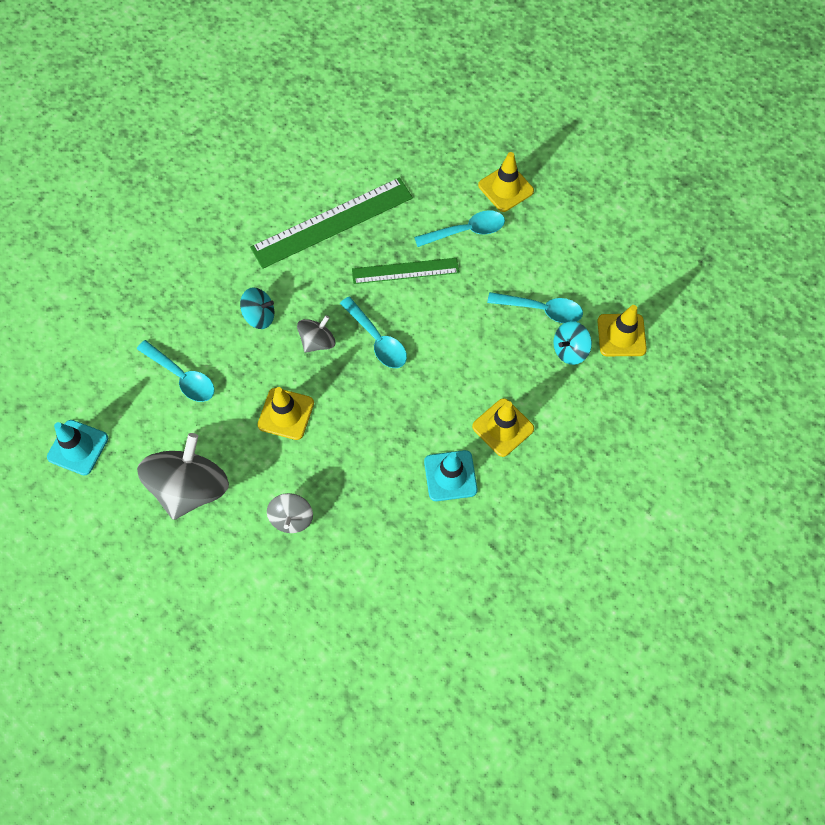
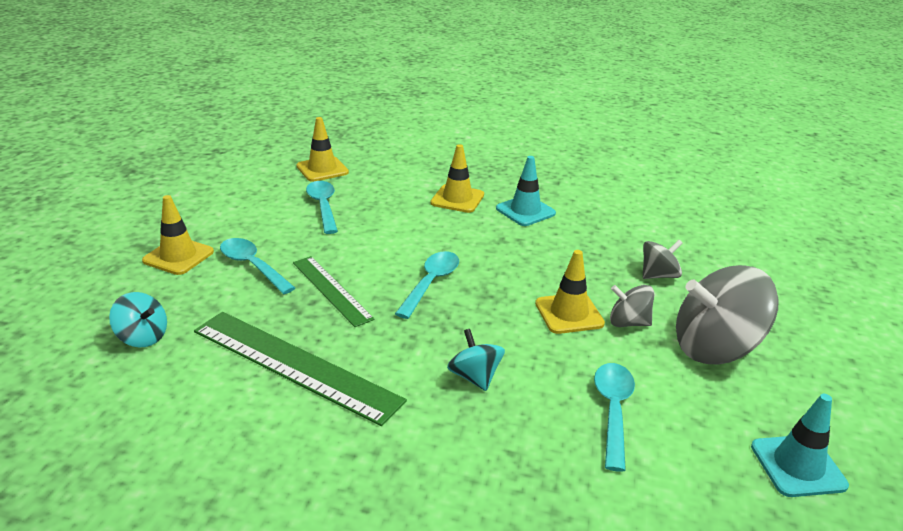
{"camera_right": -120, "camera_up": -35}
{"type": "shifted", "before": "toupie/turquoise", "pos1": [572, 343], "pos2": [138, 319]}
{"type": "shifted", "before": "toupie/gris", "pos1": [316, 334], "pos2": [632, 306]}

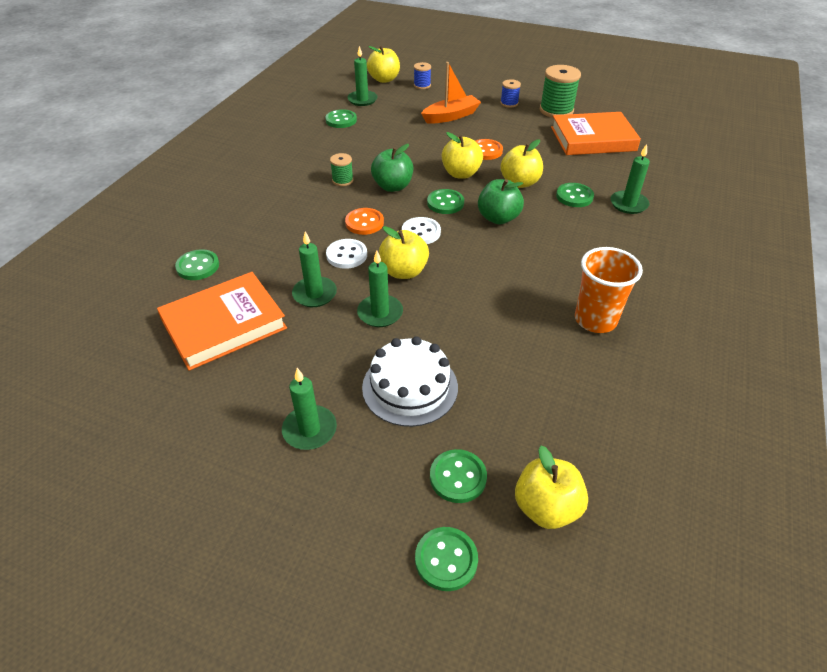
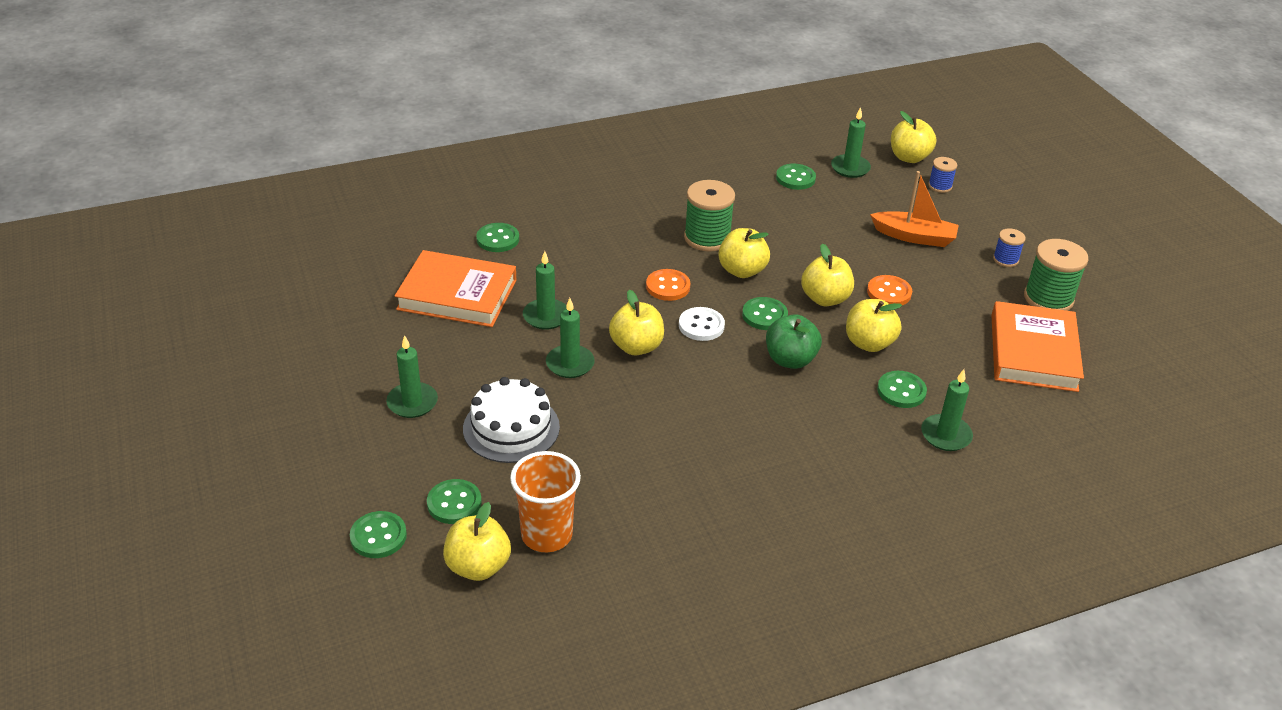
{"camera_right": 45, "camera_up": -5}
{"type": "shifted", "before": "gobelet/orange", "pos1": [609, 290], "pos2": [545, 501]}
{"type": "scaled", "before": "bobine/vert", "pos1": [342, 169], "pos2": [709, 216], "scale": 1.86}
{"type": "repainted", "before": "pomme/vert", "after": "pomme/jaune", "pos1": [392, 168], "pos2": [744, 253]}
{"type": "rotated", "before": "livre/orange", "pos1": [596, 133], "pos2": [1038, 346], "turn": 60}
{"type": "gone", "before": "bouton/blanc", "pos1": [346, 254]}

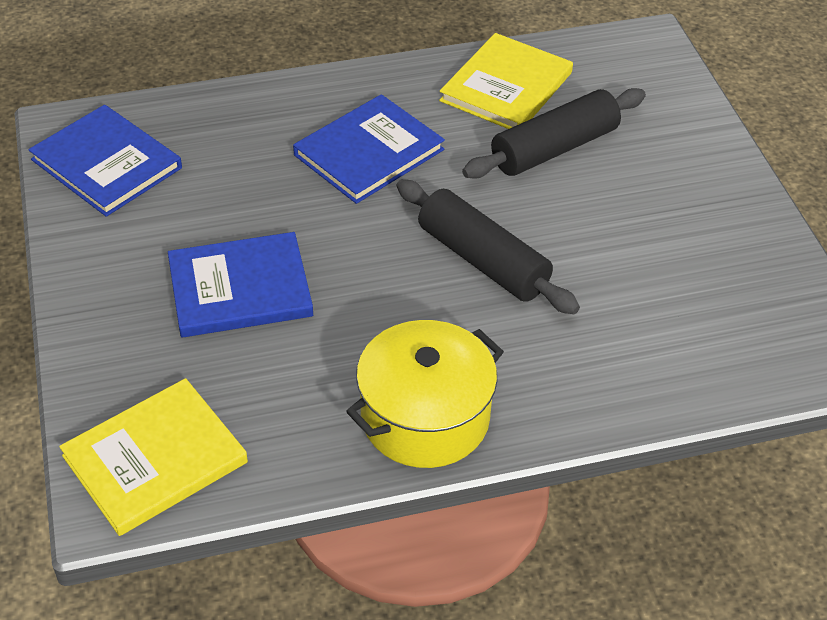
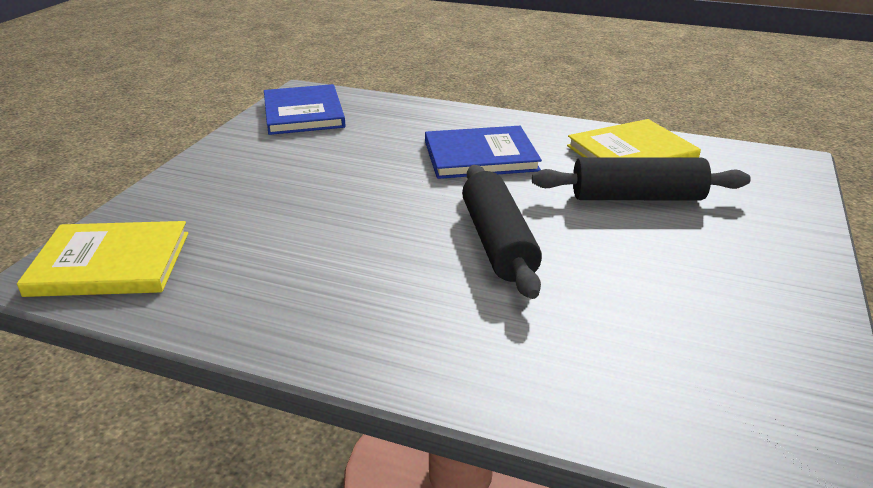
{"camera_right": 35, "camera_up": -15}
{"type": "gone", "before": "livre/bleu", "pos1": [240, 284]}
{"type": "gone", "before": "marmite/jaune", "pos1": [425, 394]}

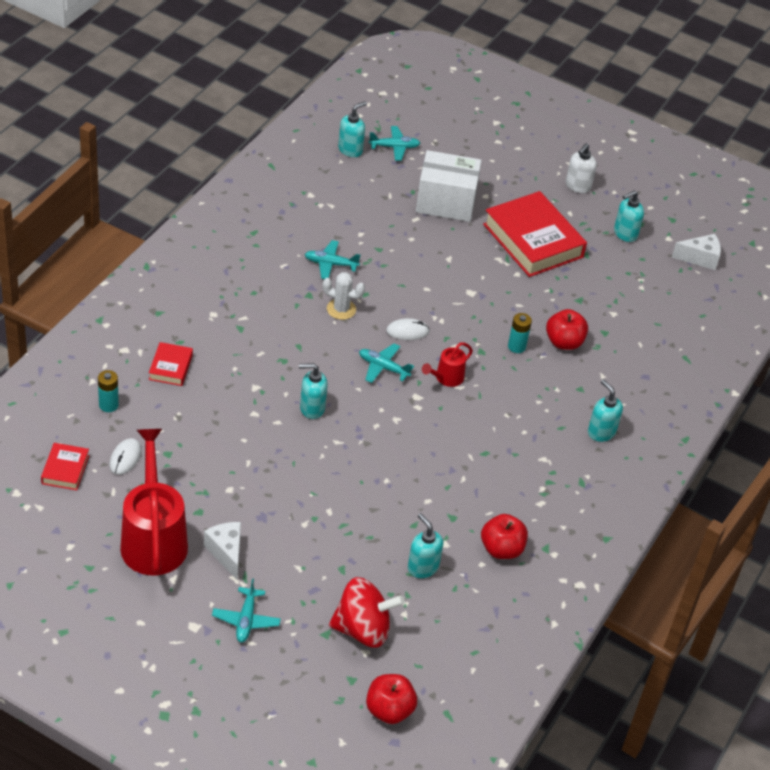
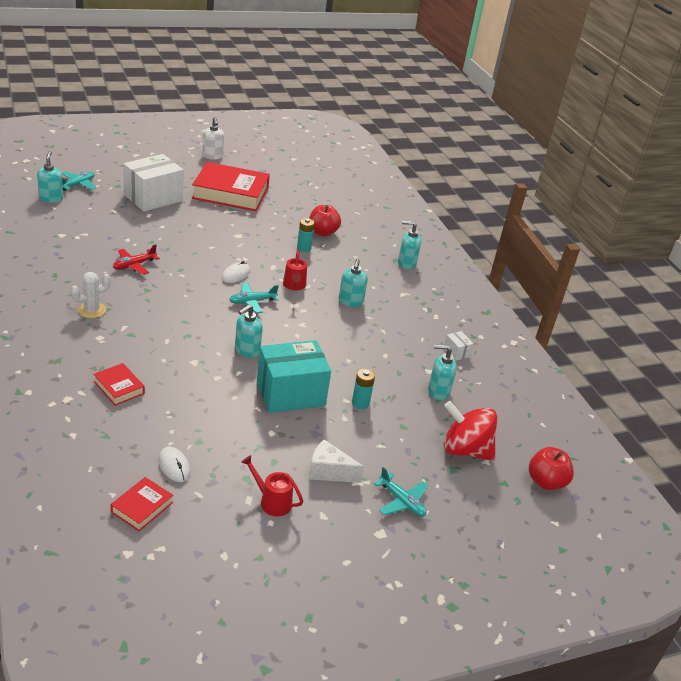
{"camera_right": -50, "camera_up": -10}
{"type": "shifted", "before": "cactus/blanc", "pos1": [344, 296], "pos2": [91, 295]}
{"type": "rotated", "before": "livre/rouge", "pos1": [65, 466], "pos2": [142, 504], "turn": 75}
{"type": "repainted", "before": "avion/turquoise", "after": "avion/rouge", "pos1": [332, 259], "pos2": [136, 259]}
{"type": "scaled", "before": "arrosoir/rouge", "pos1": [154, 502], "pos2": [272, 486], "scale": 0.47}
{"type": "new", "after": "boîte/turquoise", "pos2": [294, 376]}
{"type": "shifted", "before": "distributeur de savon/turquoise", "pos1": [629, 216], "pos2": [353, 282]}
{"type": "shifted", "before": "pile/turquoise", "pos1": [108, 391], "pos2": [363, 389]}
{"type": "swapped", "before": "pomme/rouge", "after": "boîte/blanc", "pos1": [504, 536], "pos2": [459, 346]}
{"type": "rotated", "before": "toupie/rouge", "pos1": [367, 612], "pos2": [470, 431], "turn": -105}
{"type": "gone", "before": "fromage/blanc", "pos1": [696, 252]}

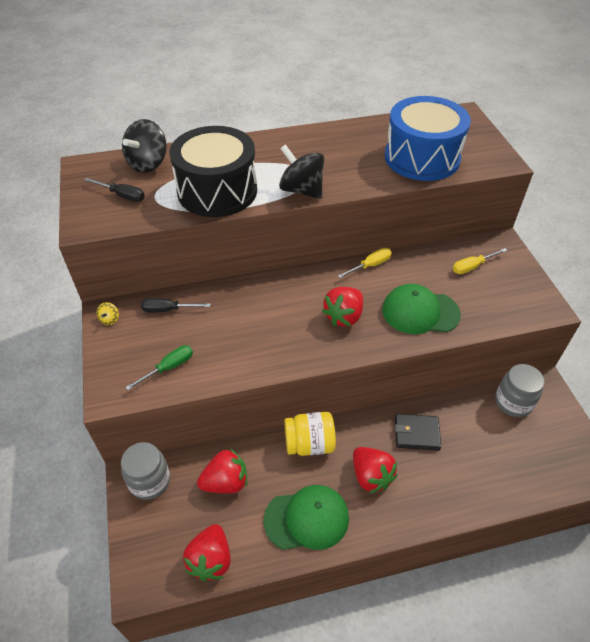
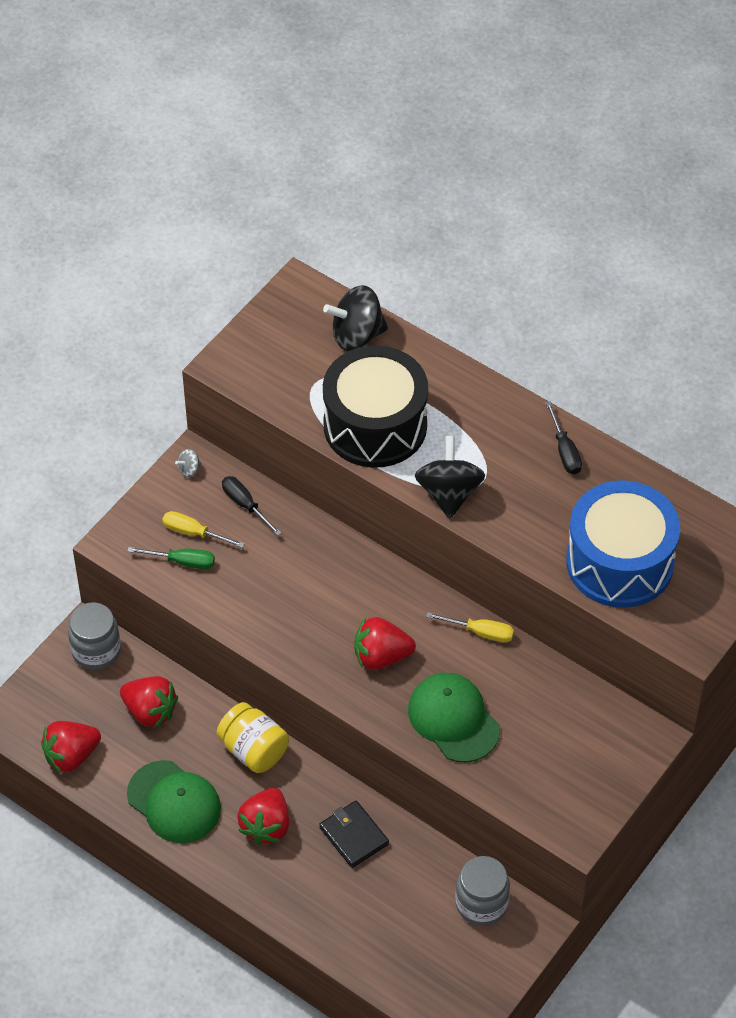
{"camera_right": 50, "camera_up": 5}
{"type": "shifted", "before": "tournevis/jaune", "pos1": [480, 261], "pos2": [203, 529]}
{"type": "repainted", "before": "toupie/jaune", "after": "toupie/gris", "pos1": [108, 313], "pos2": [188, 463]}
{"type": "shifted", "before": "tournevis/noir", "pos1": [114, 190], "pos2": [564, 437]}

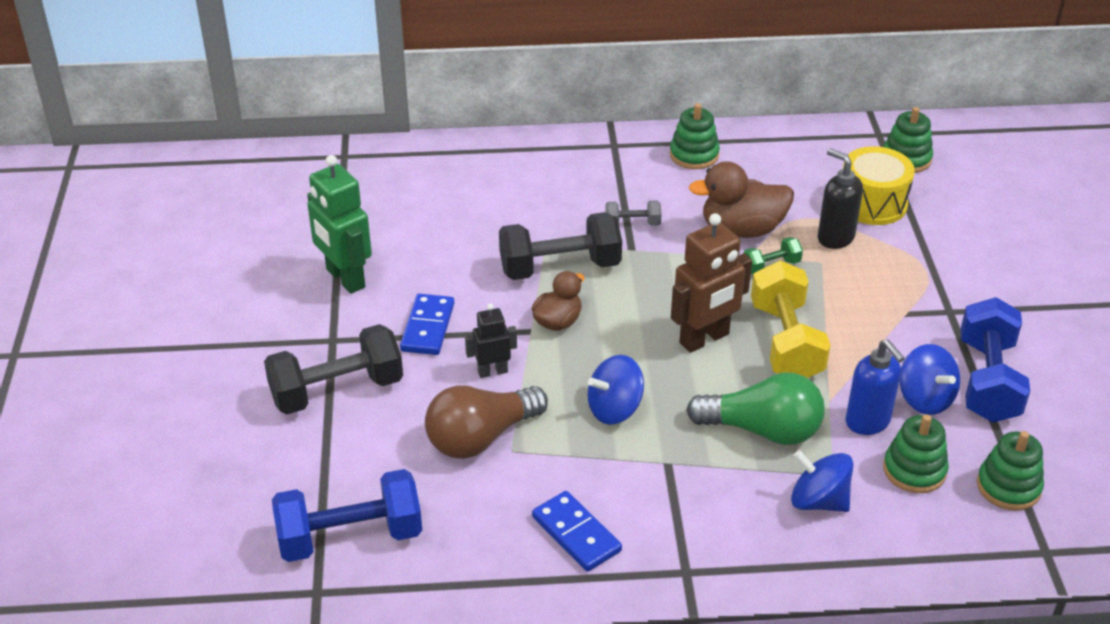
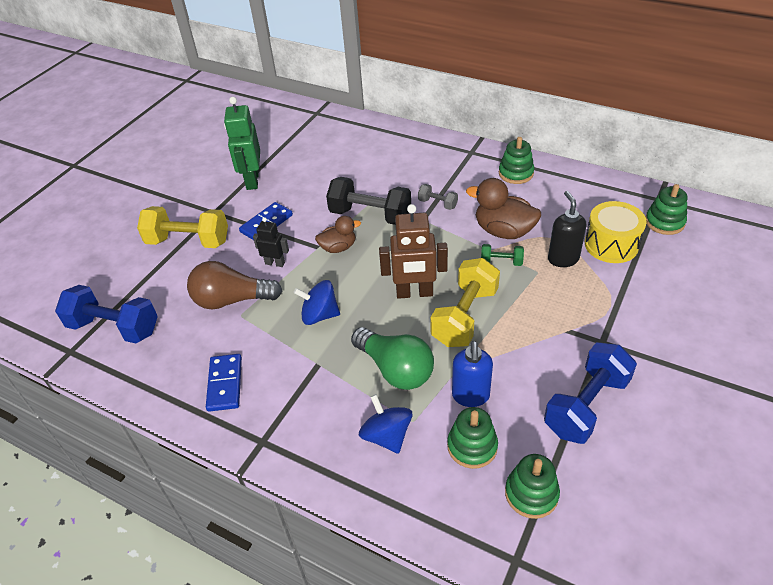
{"camera_right": 35, "camera_up": 5}
{"type": "repainted", "before": "haltère/noir", "after": "haltère/jaune", "pos1": [333, 369], "pos2": [182, 227]}
{"type": "gone", "before": "toupie/bleu", "pos1": [930, 379]}

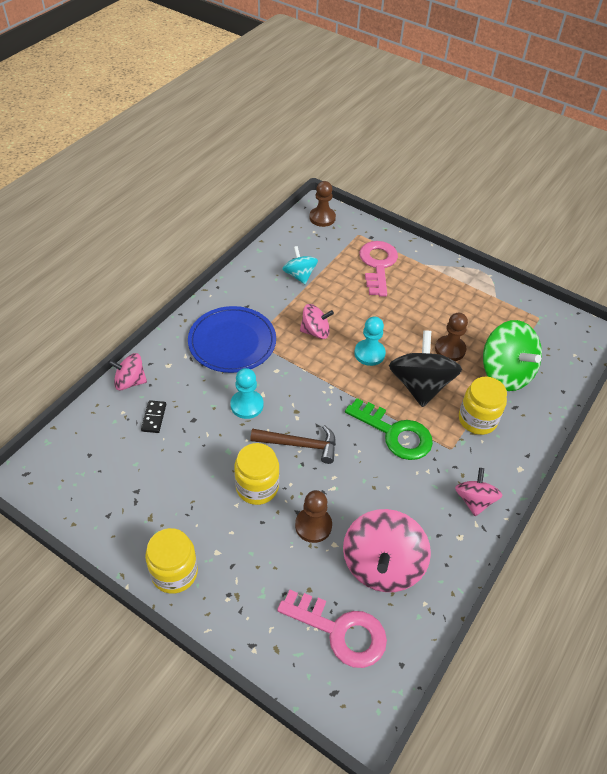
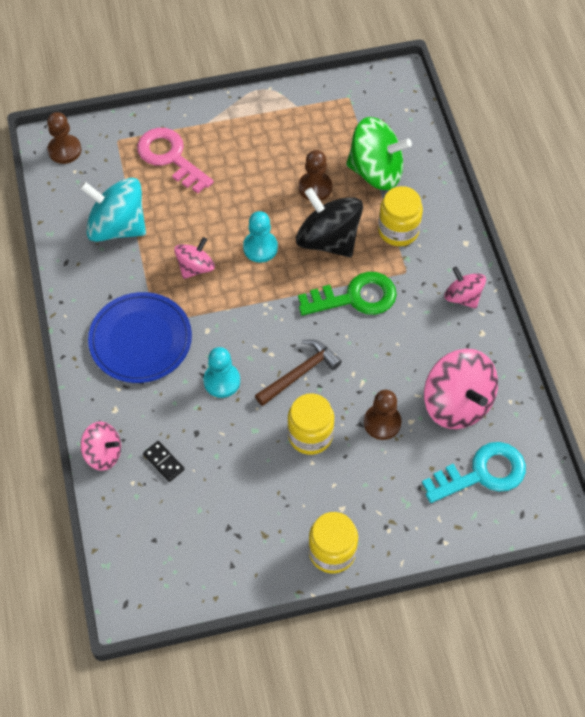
{"camera_right": -45, "camera_up": 10}
{"type": "scaled", "before": "toupie/turquoise", "pos1": [300, 265], "pos2": [113, 210], "scale": 1.73}
{"type": "rotated", "before": "toupie/rose", "pos1": [127, 372], "pos2": [101, 446], "turn": -120}
{"type": "repainted", "before": "clé/rose", "after": "clé/turquoise", "pos1": [332, 629], "pos2": [474, 472]}

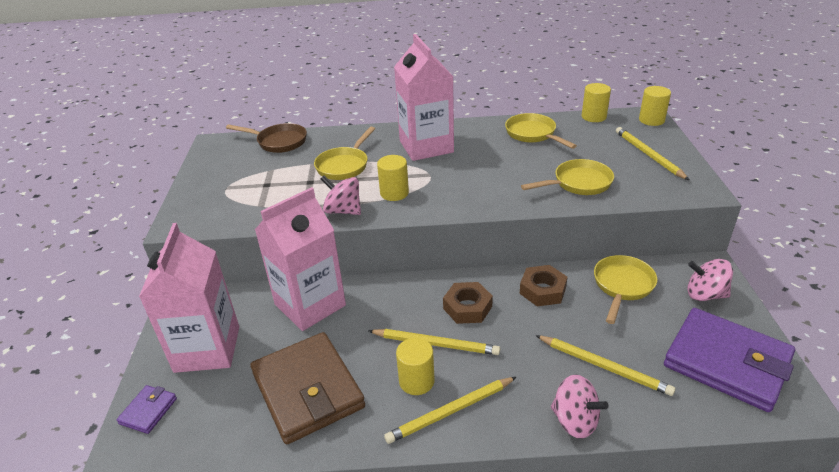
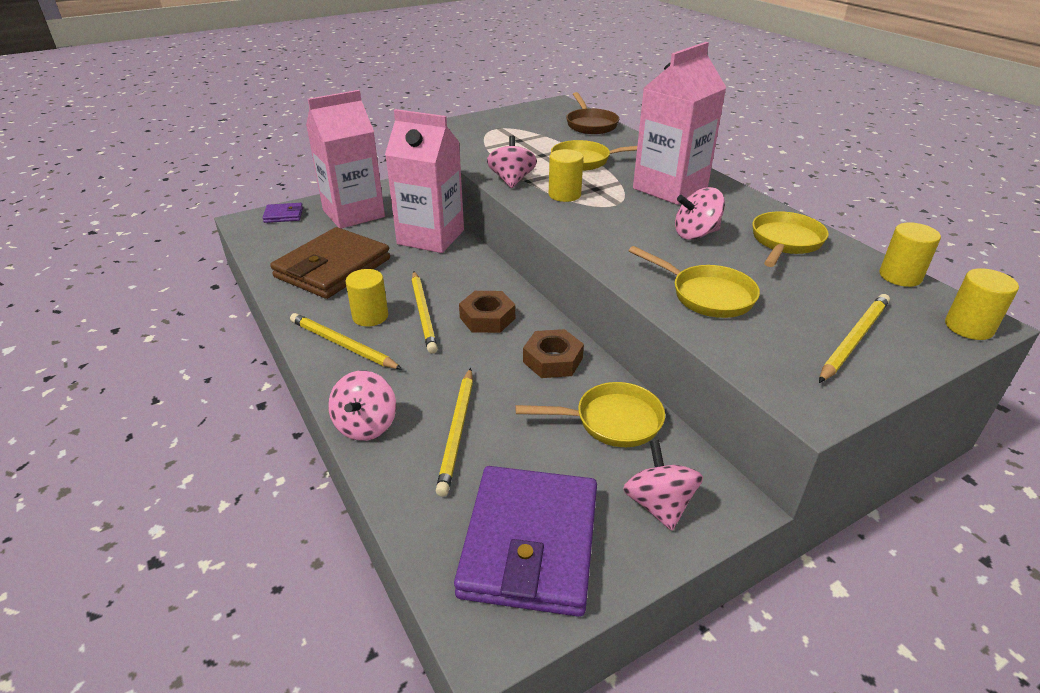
{"camera_right": 60, "camera_up": 0}
{"type": "new", "after": "toupie/rose", "pos2": [700, 213]}

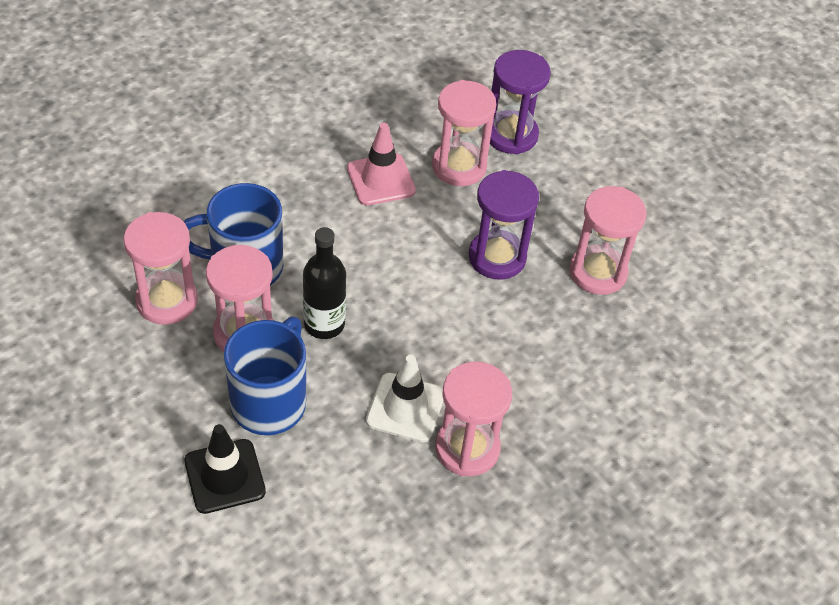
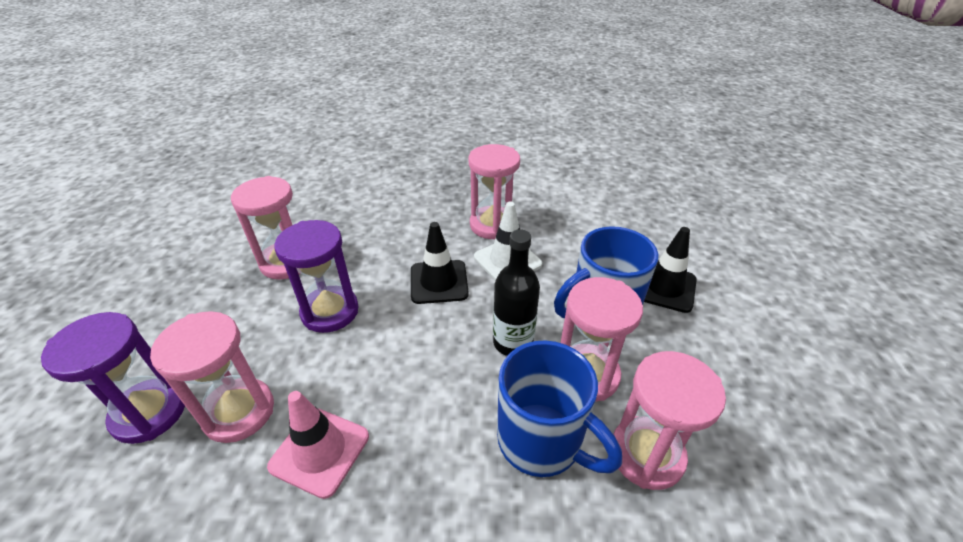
{"camera_right": -135, "camera_up": -10}
{"type": "new", "after": "cône de chantier/noir", "pos2": [440, 263]}

